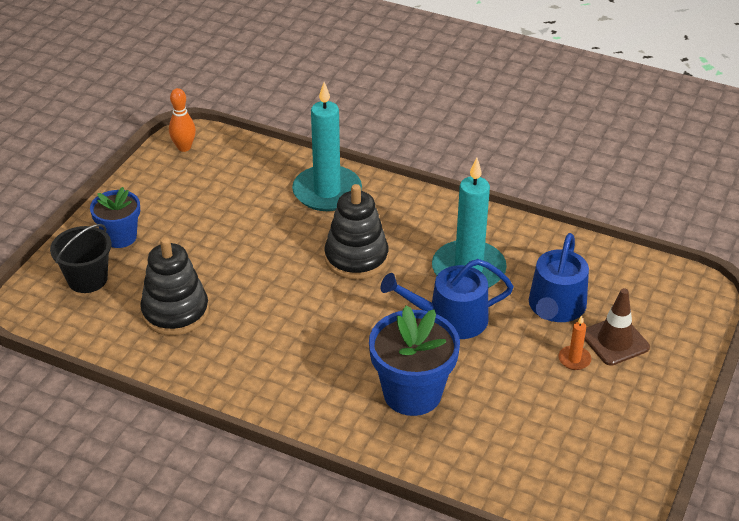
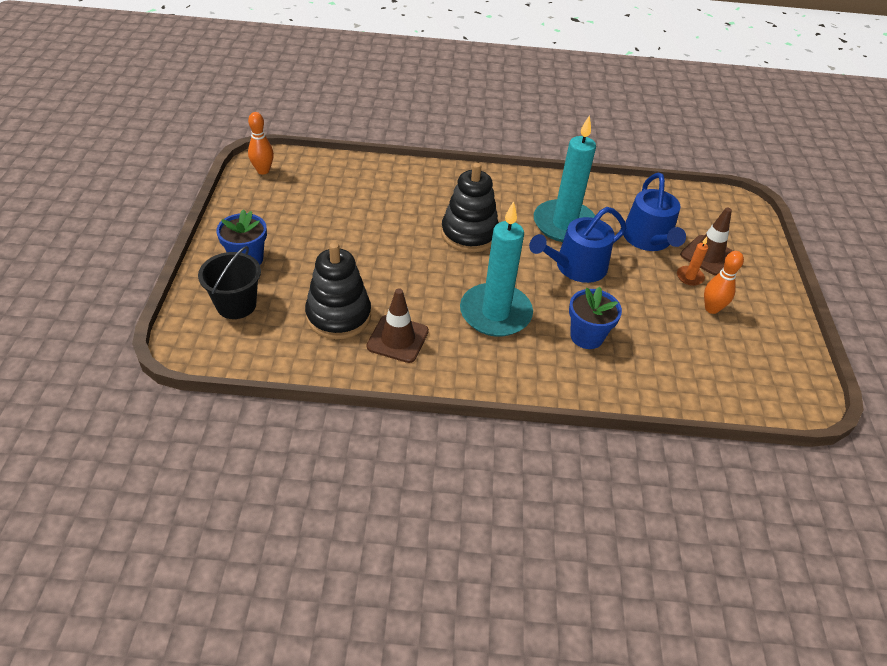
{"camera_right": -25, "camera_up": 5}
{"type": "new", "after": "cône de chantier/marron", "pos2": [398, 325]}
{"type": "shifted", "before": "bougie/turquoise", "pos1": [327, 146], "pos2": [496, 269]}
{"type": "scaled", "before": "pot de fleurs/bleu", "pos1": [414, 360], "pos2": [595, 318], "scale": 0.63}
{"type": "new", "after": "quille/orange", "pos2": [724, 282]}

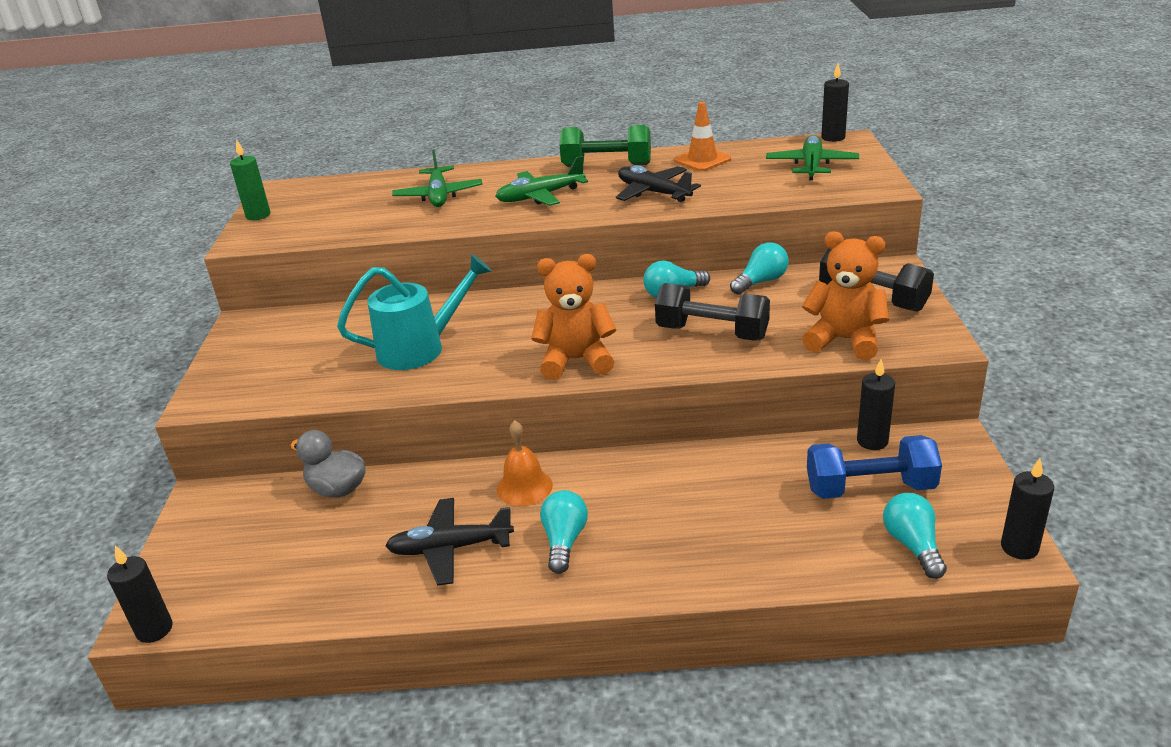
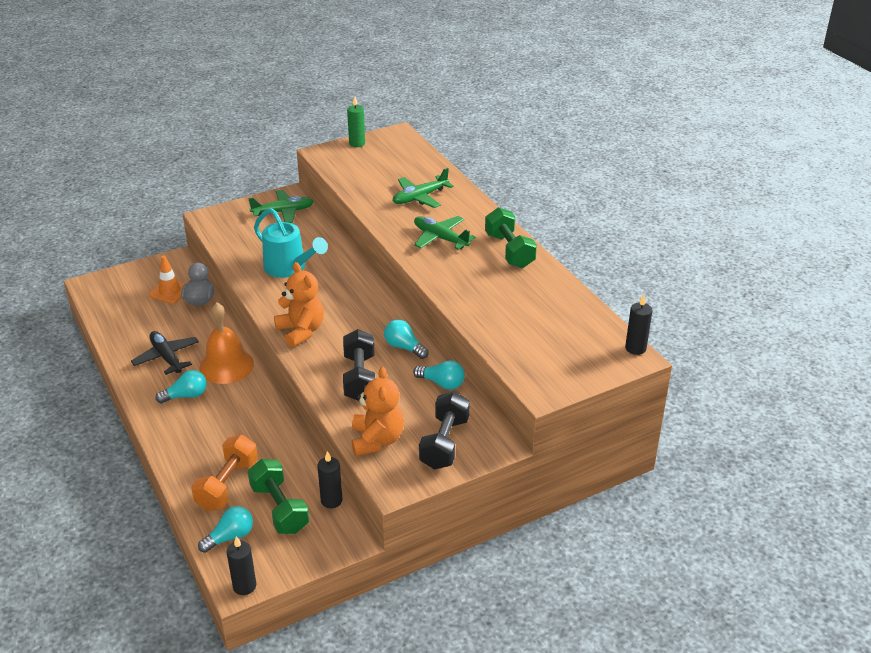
{"camera_right": 60, "camera_up": 5}
{"type": "shifted", "before": "cône de chantier/orange", "pos1": [702, 136], "pos2": [167, 279]}
{"type": "new", "after": "haltère/orange", "pos2": [224, 473]}
{"type": "scaled", "before": "cloche/orange", "pos1": [525, 463], "pos2": [226, 343], "scale": 1.58}
{"type": "shifted", "before": "avion/vert", "pos1": [812, 157], "pos2": [281, 206]}
{"type": "repainted", "before": "haltère/bleu", "after": "haltère/vert", "pos1": [874, 467], "pos2": [278, 496]}
{"type": "gone", "before": "bougie/noir", "pos1": [140, 594]}
{"type": "gone", "before": "avion/noir", "pos1": [658, 183]}

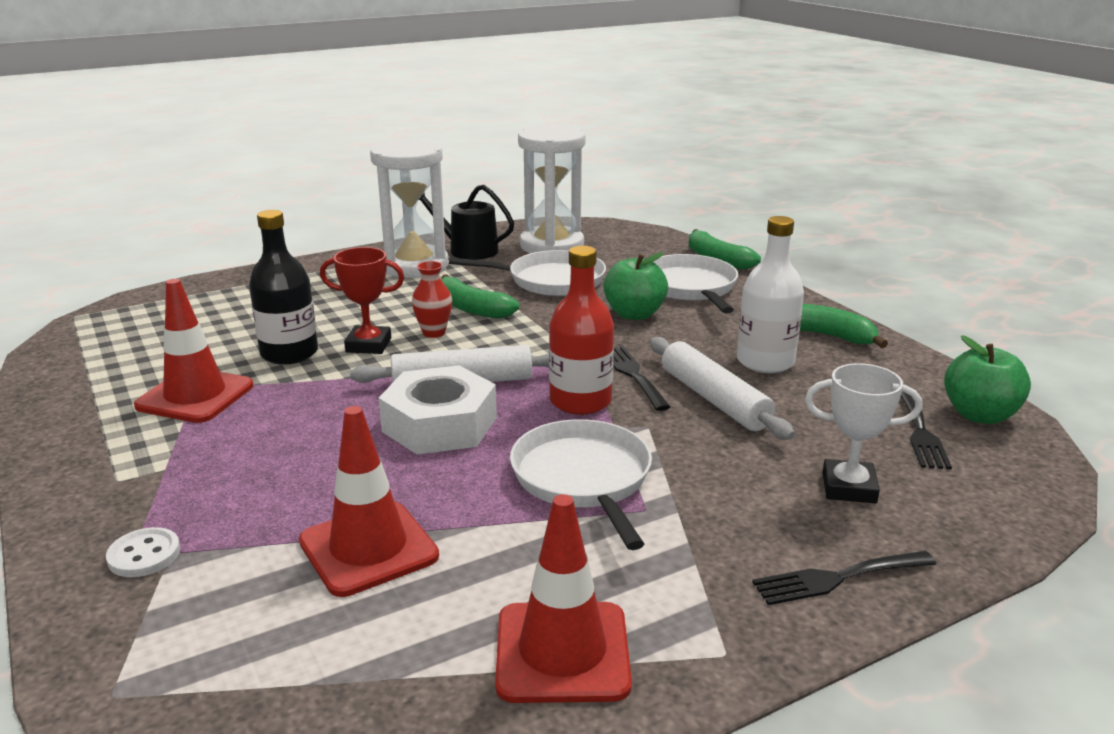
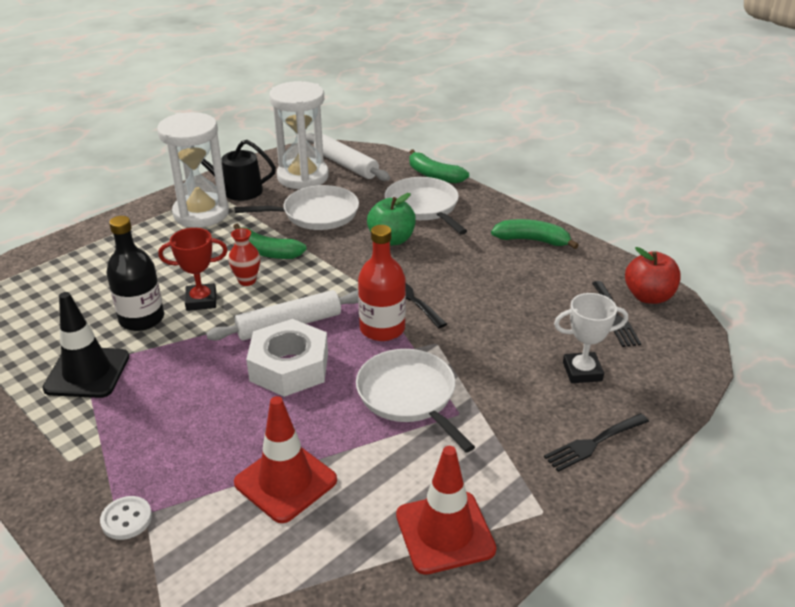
{"camera_right": -15, "camera_up": 10}
{"type": "repainted", "before": "cône de chantier/rouge", "after": "cône de chantier/noir", "pos1": [194, 351], "pos2": [85, 345]}
{"type": "shifted", "before": "rouleau à pâtisserie/blanc", "pos1": [722, 388], "pos2": [348, 157]}
{"type": "repainted", "before": "pomme/vert", "after": "pomme/rouge", "pos1": [987, 379], "pos2": [653, 275]}
{"type": "gone", "before": "bouteille/blanc", "pos1": [770, 294]}

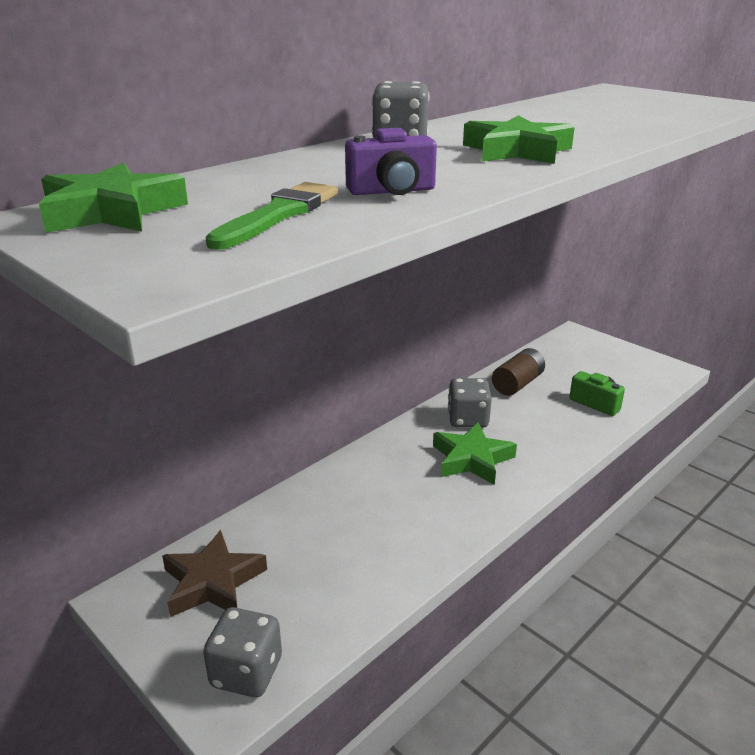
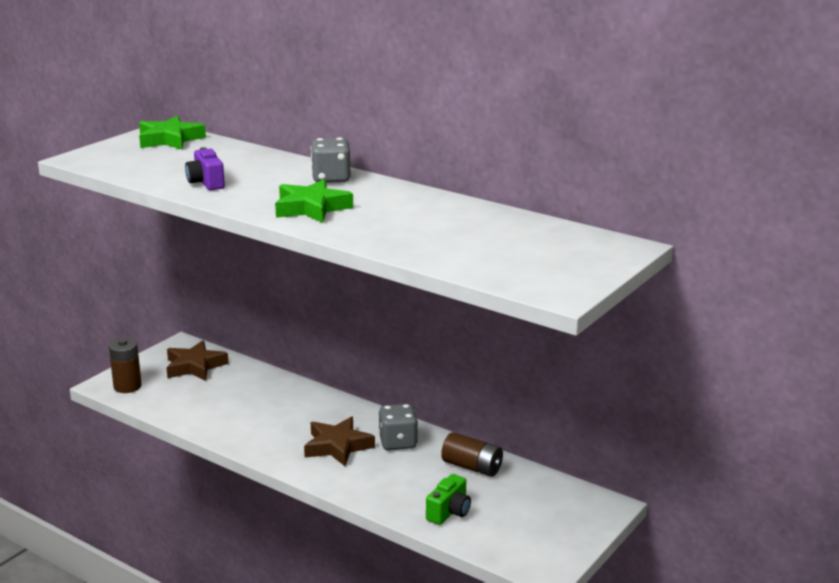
{"camera_right": 80, "camera_up": -5}
{"type": "swapped", "before": "dé/gris", "after": "pile/marron", "pos1": [242, 652], "pos2": [125, 365]}
{"type": "repainted", "before": "étoile/vert", "after": "étoile/marron", "pos1": [475, 454], "pos2": [339, 441]}
{"type": "gone", "before": "pinceau/vert", "pos1": [272, 216]}

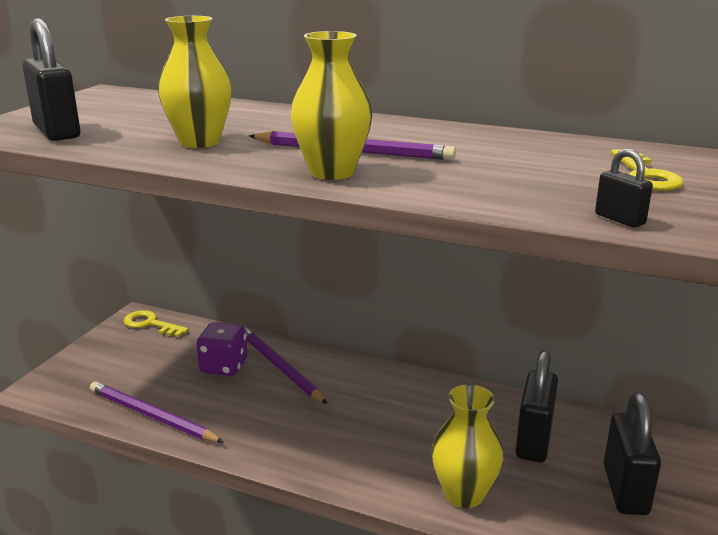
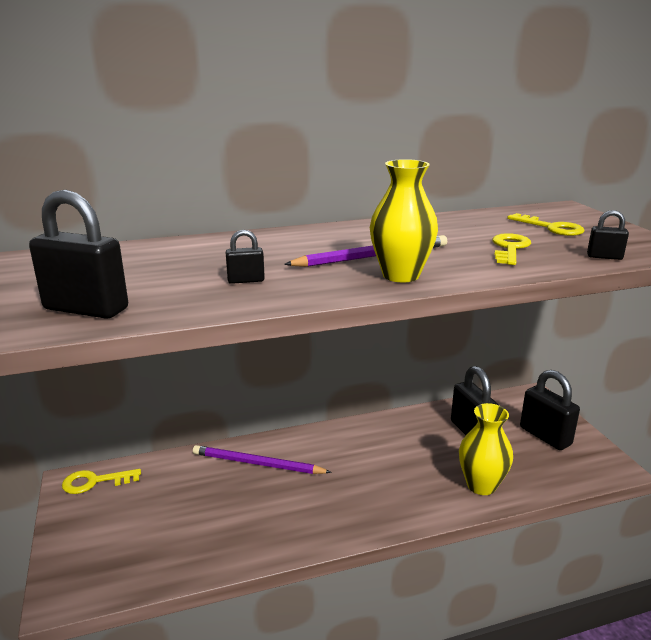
{"camera_right": -40, "camera_up": 0}
{"type": "swapped", "before": "vase/jaune", "after": "cadenas/noir", "pos1": [195, 82], "pos2": [245, 257]}
{"type": "new", "after": "clé/jaune", "pos2": [511, 249]}
{"type": "gone", "before": "crayon/violet", "pos1": [157, 412]}
{"type": "gone", "before": "dé/violet", "pos1": [221, 349]}

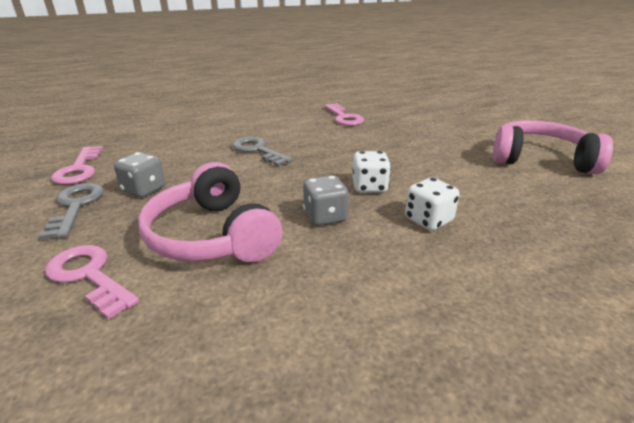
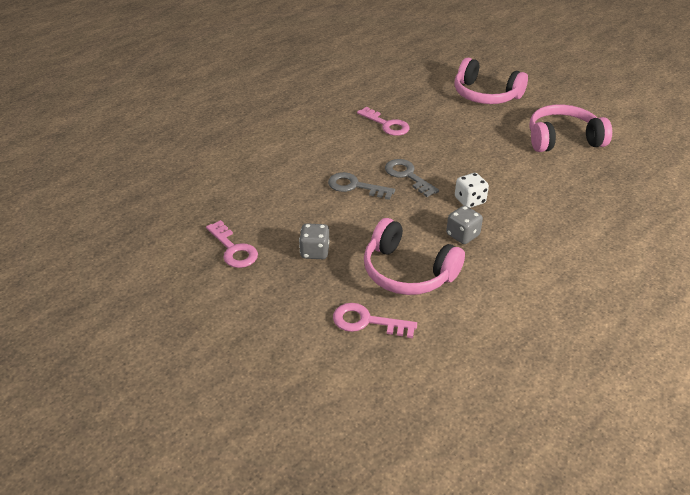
{"camera_right": -25, "camera_up": 10}
{"type": "shifted", "before": "clé/gris", "pos1": [71, 211], "pos2": [412, 178]}
{"type": "new", "after": "casque audio/rose", "pos2": [491, 81]}
{"type": "gone", "before": "dé/blanc", "pos1": [432, 204]}

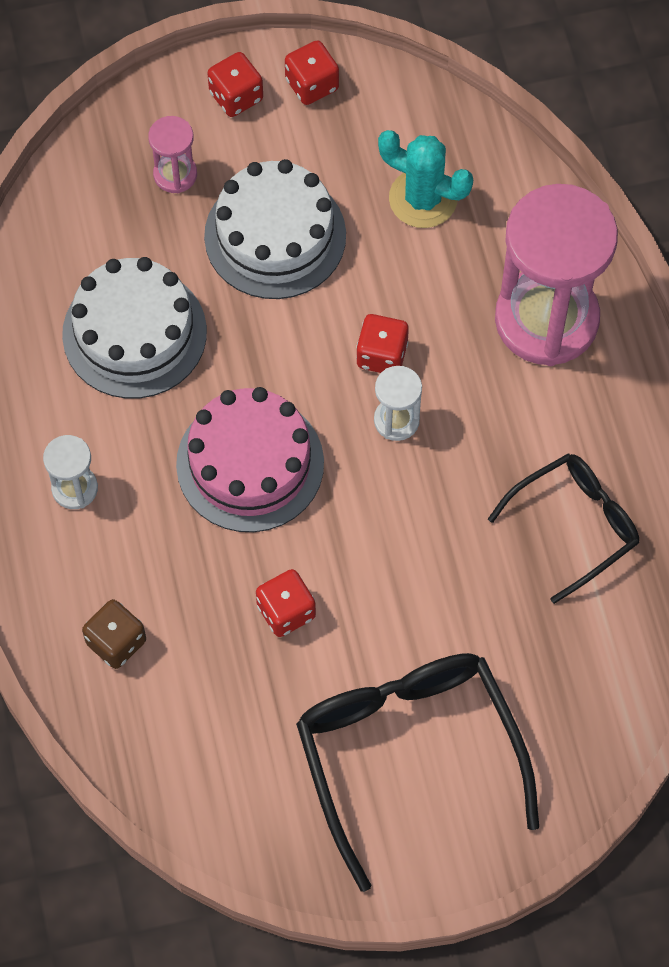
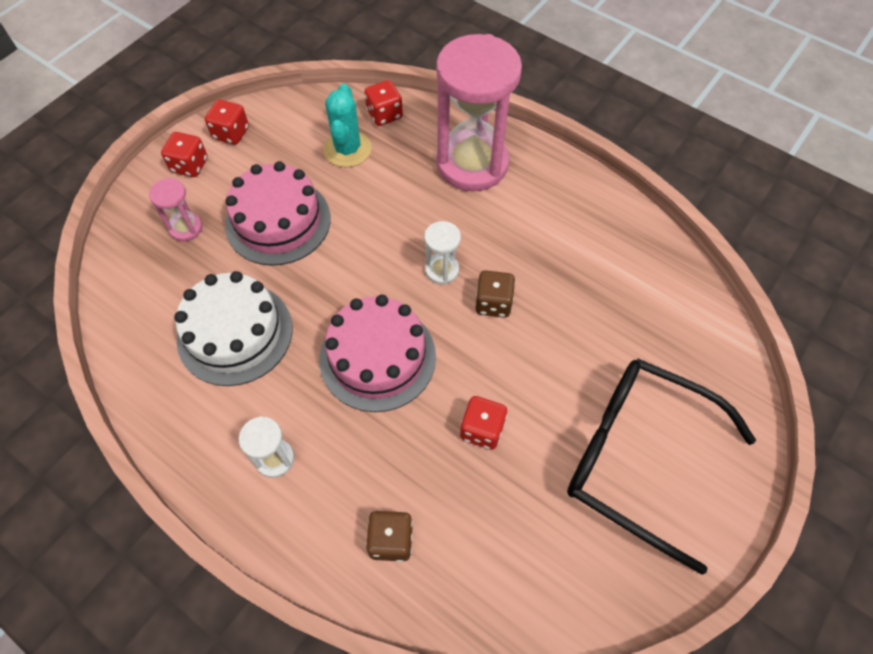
{"camera_right": -40, "camera_up": -5}
{"type": "repainted", "before": "gâteau/blanc", "after": "gâteau/rose", "pos1": [275, 229], "pos2": [278, 213]}
{"type": "rotated", "before": "cactus/turquoise", "pos1": [425, 179], "pos2": [347, 125], "turn": -75}
{"type": "shifted", "before": "dé/rouge", "pos1": [382, 343], "pos2": [383, 103]}
{"type": "new", "after": "dé/marron", "pos2": [495, 294]}
{"type": "gone", "before": "lunettes/noir", "pos1": [563, 528]}

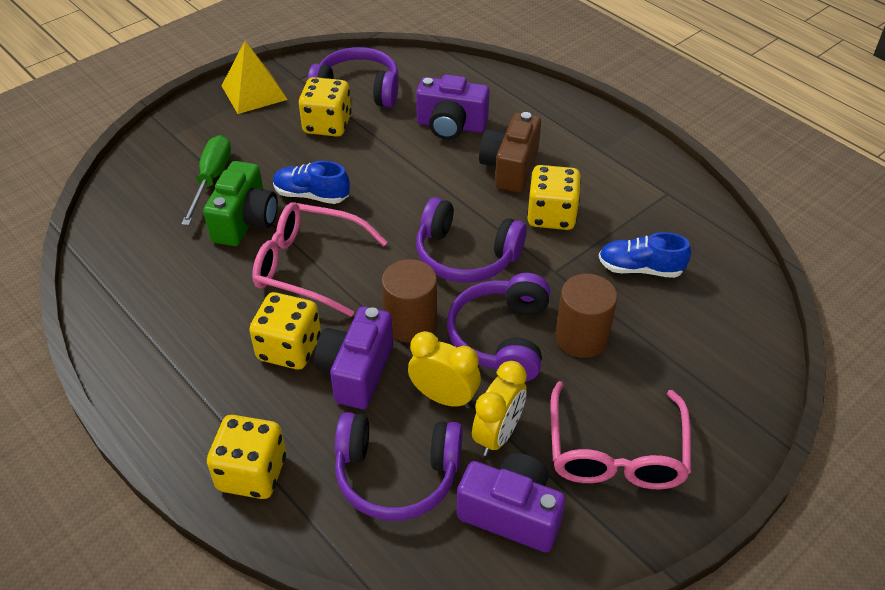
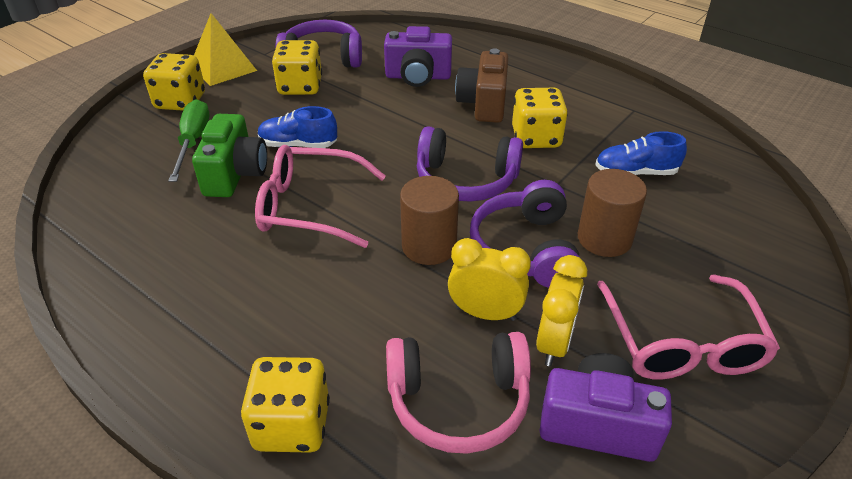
{"camera_right": -10, "camera_up": -5}
{"type": "shifted", "before": "dé/jaune", "pos1": [285, 331], "pos2": [174, 82]}
{"type": "repainted", "before": "casque audio/violet", "after": "casque audio/rose", "pos1": [399, 466], "pos2": [458, 393]}
{"type": "gone", "before": "appareil photo/violet", "pos1": [353, 357]}

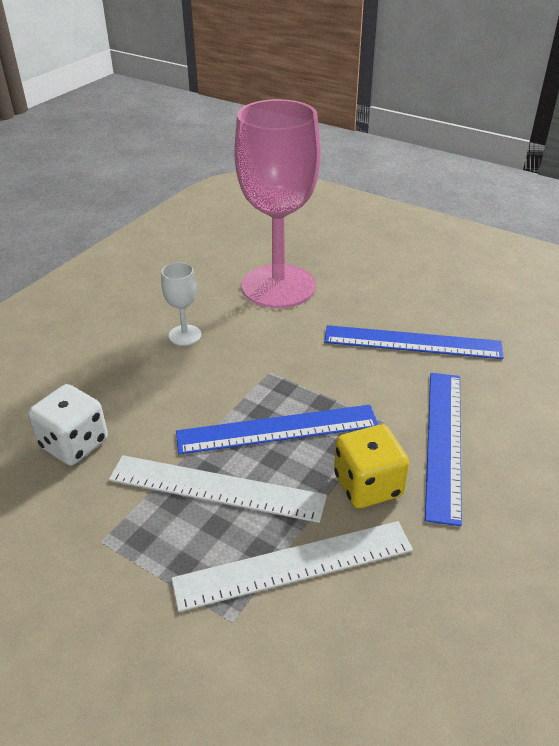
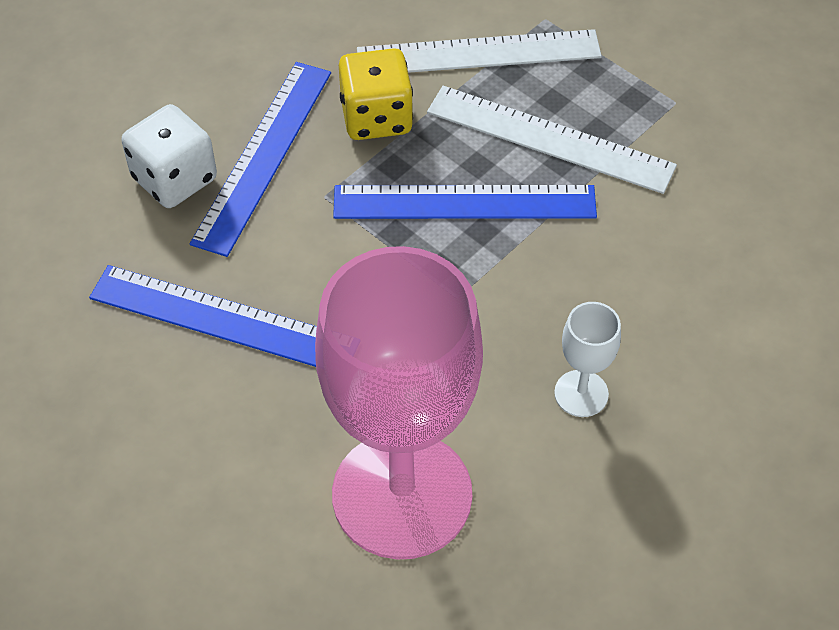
{"camera_right": -170, "camera_up": 15}
{"type": "shifted", "before": "dé/blanc", "pos1": [68, 424], "pos2": [169, 156]}

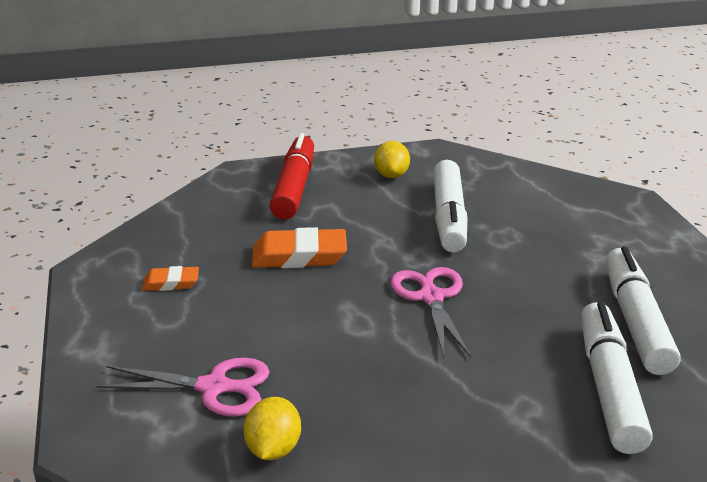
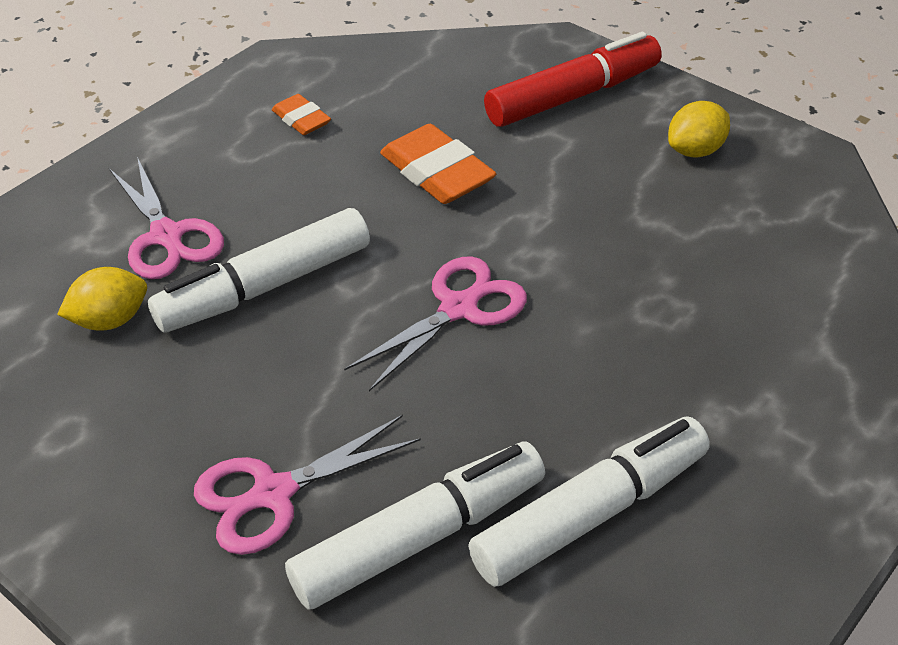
{"camera_right": 55, "camera_up": 15}
{"type": "shifted", "before": "feutre/blanc", "pos1": [450, 206], "pos2": [259, 270]}
{"type": "new", "after": "ciseaux/rose", "pos2": [307, 485]}

